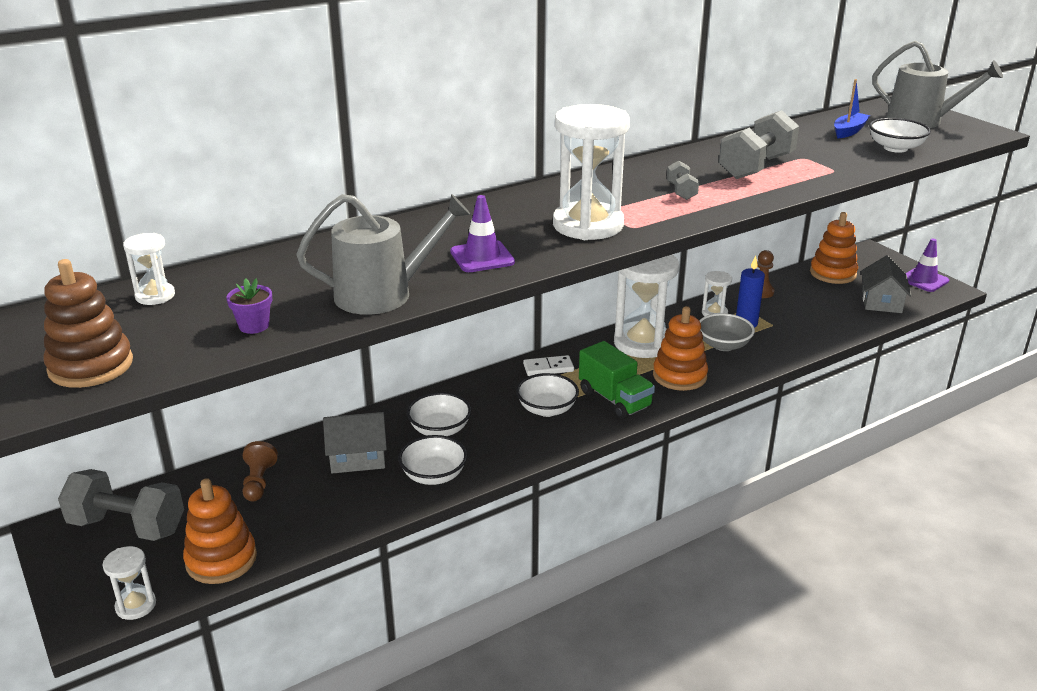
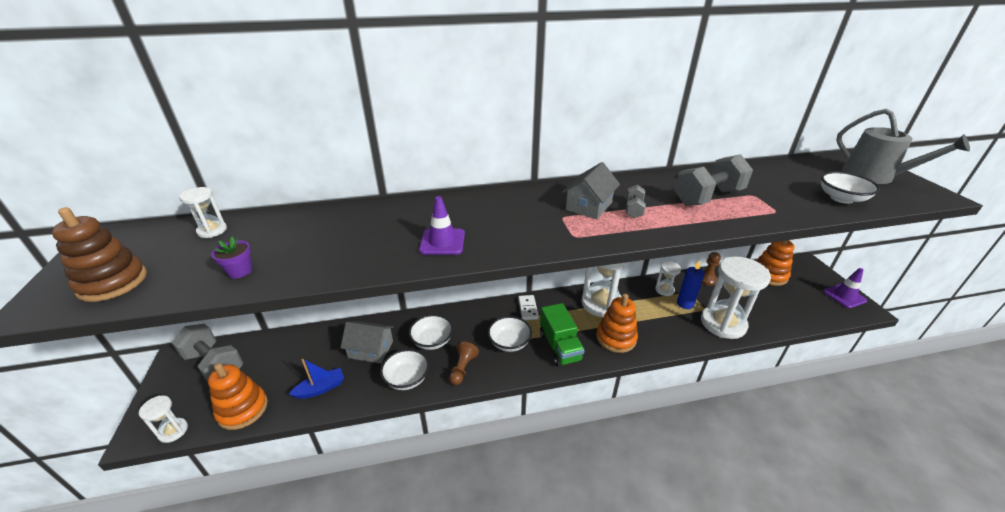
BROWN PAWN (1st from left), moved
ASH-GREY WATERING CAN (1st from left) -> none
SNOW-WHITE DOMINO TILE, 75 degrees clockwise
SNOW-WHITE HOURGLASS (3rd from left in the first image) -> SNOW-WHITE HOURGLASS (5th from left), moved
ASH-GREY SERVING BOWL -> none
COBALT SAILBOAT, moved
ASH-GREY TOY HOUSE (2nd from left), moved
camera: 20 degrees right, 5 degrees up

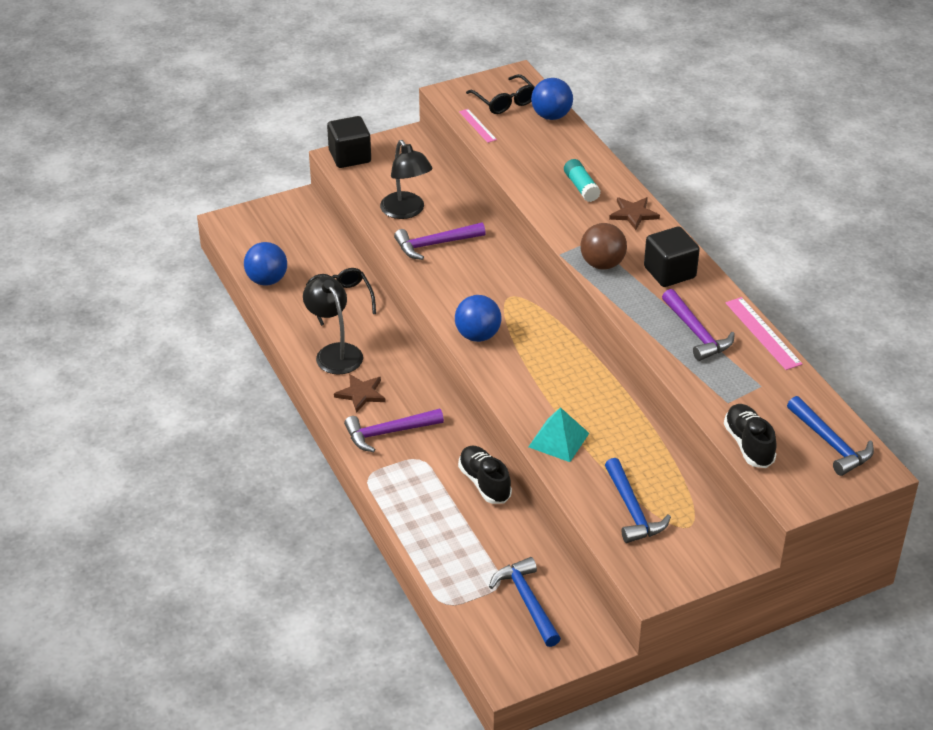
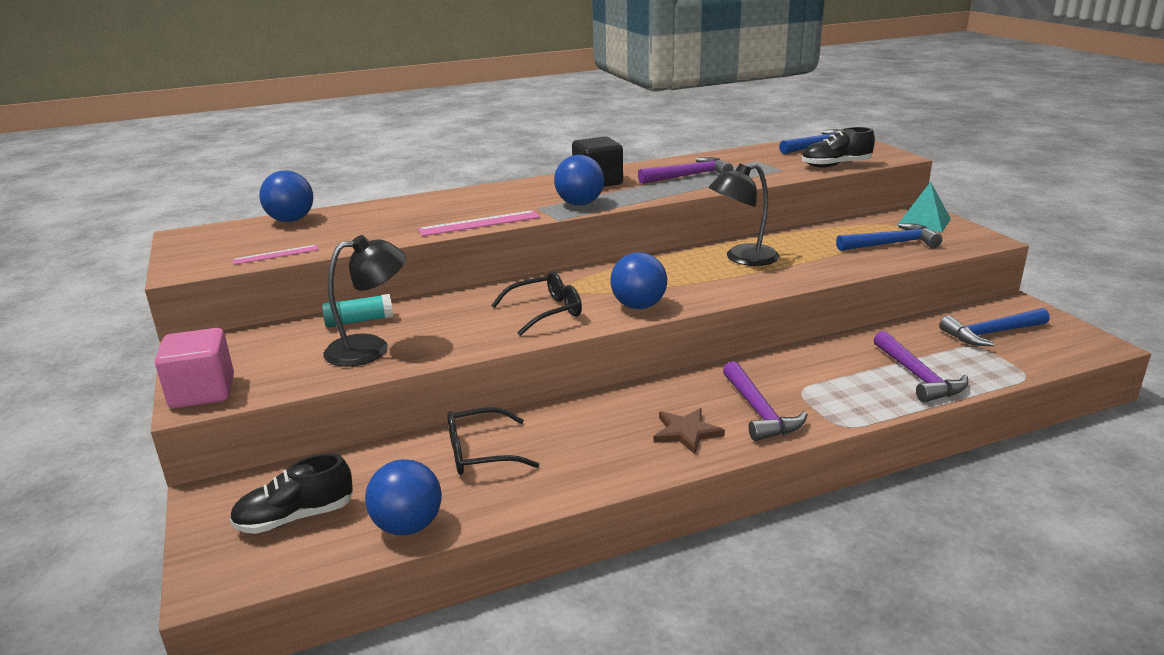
JET-BLACK READING LAMP (1st from left in the first image) -> JET-BLACK READING LAMP (2nd from left), moved
JET-BLACK BLOCK (1st from left) -> PINK BLOCK
PURPLE CLAW HAMMER (2nd from left in the first image) -> PURPLE CLAW HAMMER (3rd from left), moved
JET-BLACK LACE-UP SHOE (1st from left), moved
JET-BLACK EYEGLASSES (2nd from left), moved
TURQUOISE PYRAMID, moved
TURQUOISE STICK OF GLUE, moved
BROWN SPHERE -> COBALT SPHERE (3rd from left)
BROWN STAR SHAPE (2nd from left) -> none
PINK RULER (2nd from left), moved
camera: 85 degrees left, 15 degrees down

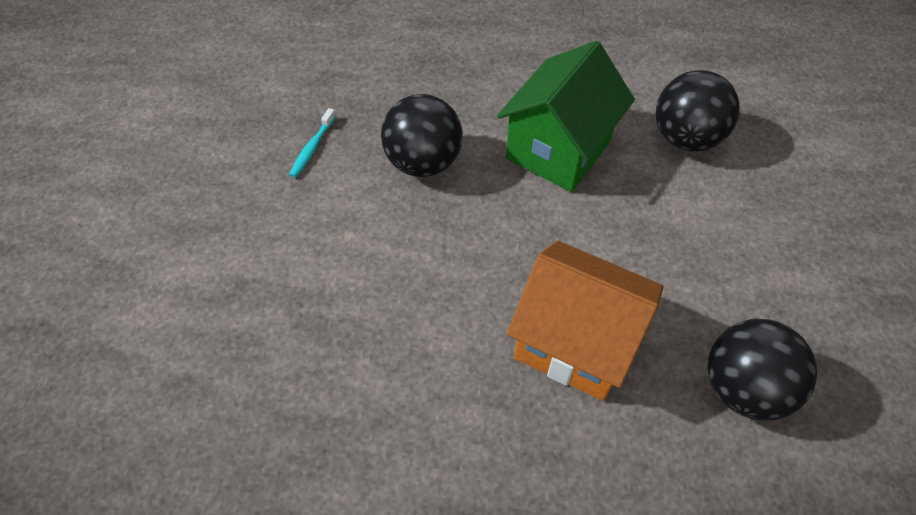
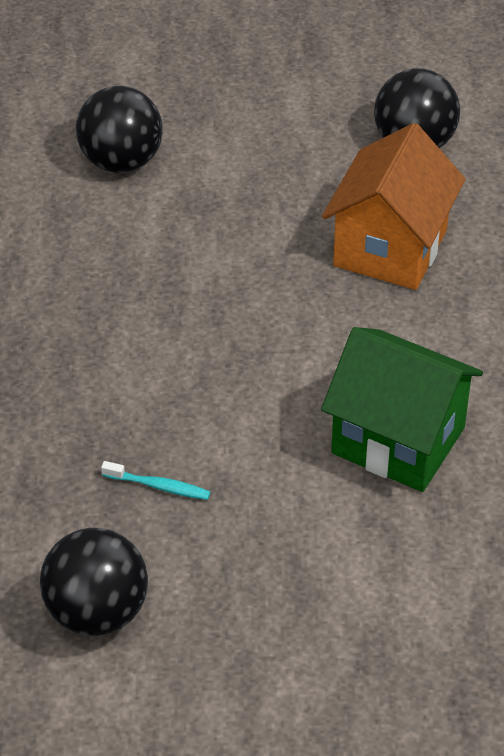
JET-BLACK SPHERE (1st from left), moved
EMERALD TOY HOUSE, moved
camera: 95 degrees left, 10 degrees down

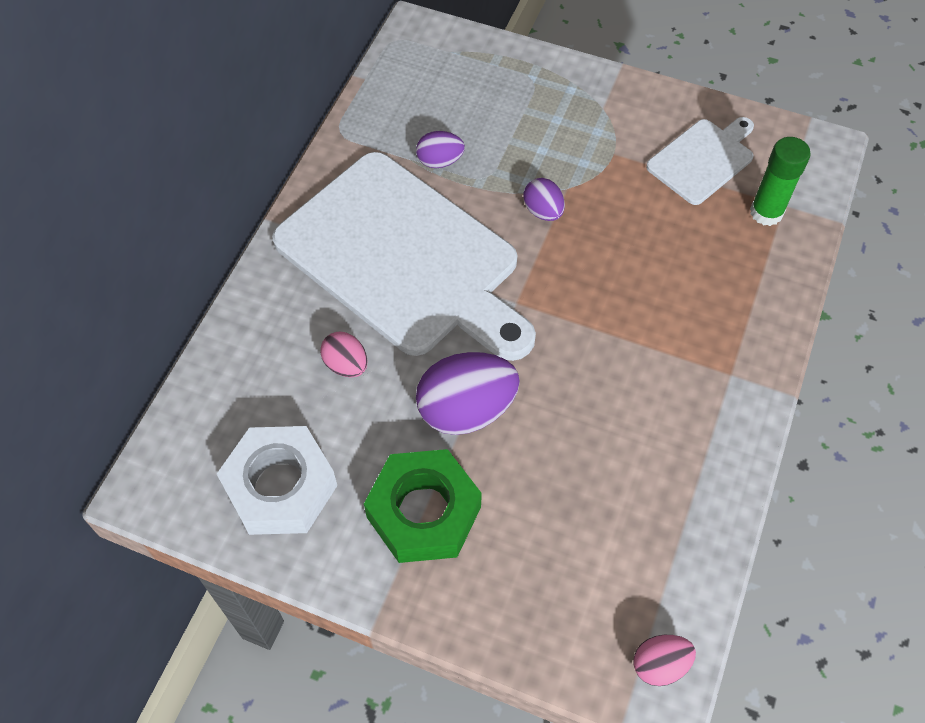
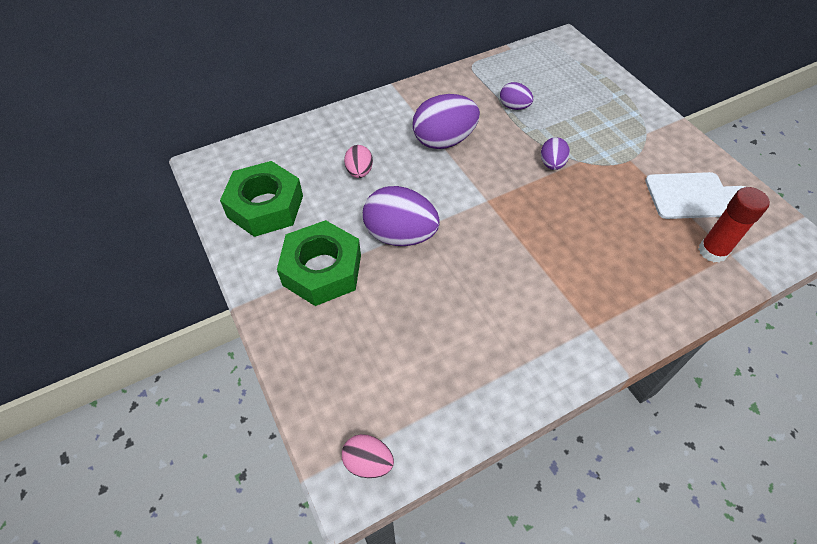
SNOW-WHITE HEX NUT -> EMERALD HEX NUT (1st from left)
SNOW-WHITE BREAD BOARD (1st from left) -> PURPLE TOY EGG (2nd from left)
EMERALD STICK OF GLUE -> RED STICK OF GLUE
camera: 40 degrees right, 5 degrees down

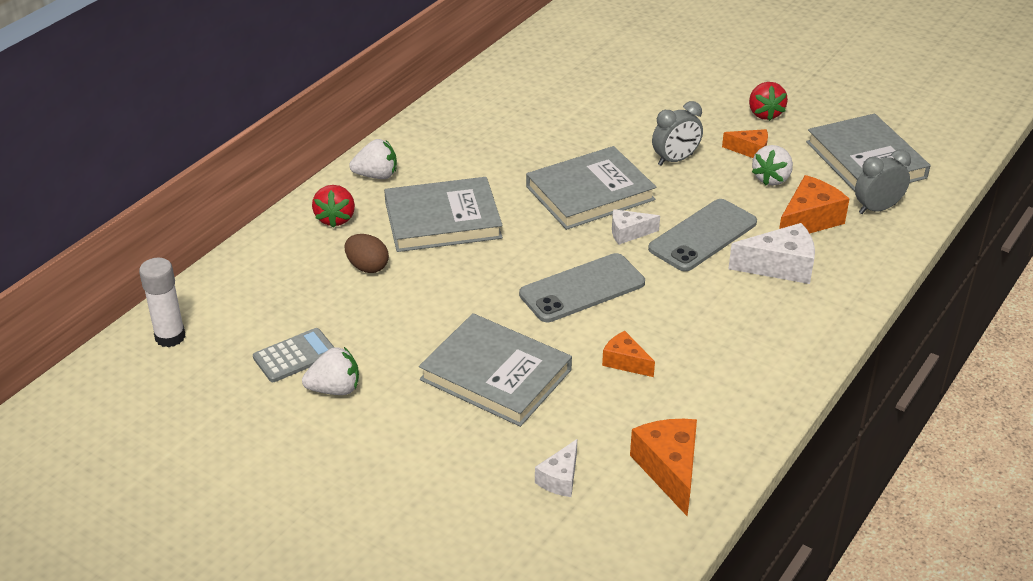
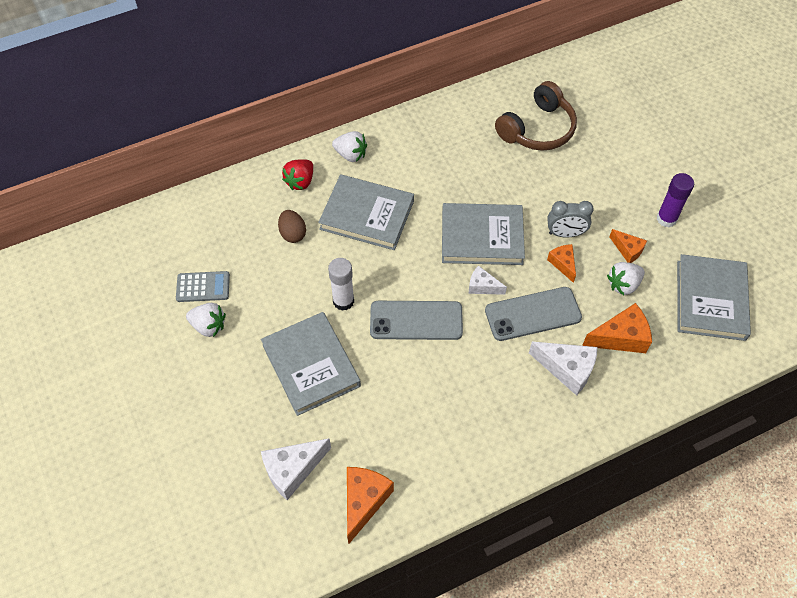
SNOW-WHITE STICK OF GLUE, moved
SNOW-WHITE CHEESE WEDGE (1st from left), x1.66
ORANGE CHEESE WEDGE (1st from left in the first image) -> ORANGE CHEESE WEDGE (2nd from left), moved
RED TOY STRAWBERRY (2nd from left) -> PURPLE STICK OF GLUE
ASH-GREY BEDSIDE CLOCK (2nd from left) -> none
none -> BROWN OVER-EAR HEADPHONES
camera: 30 degrees right, 20 degrees up

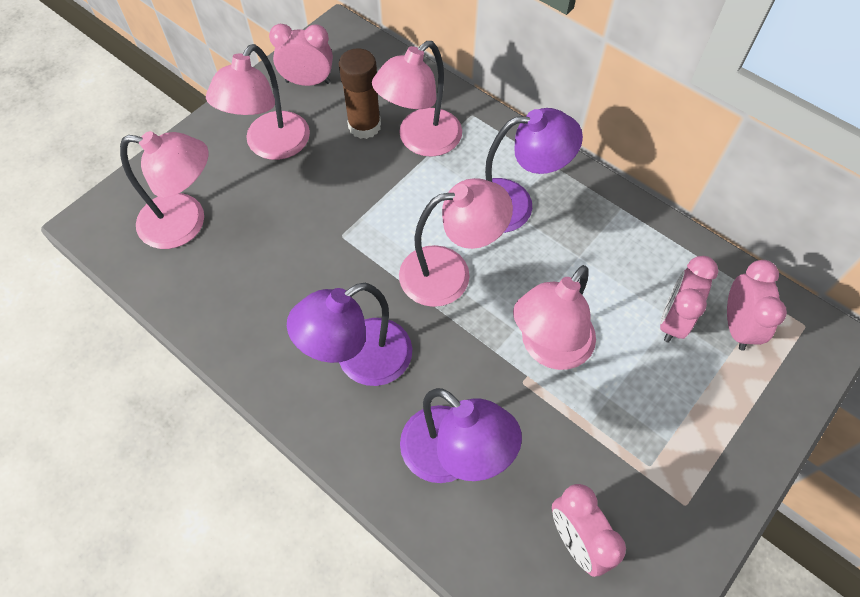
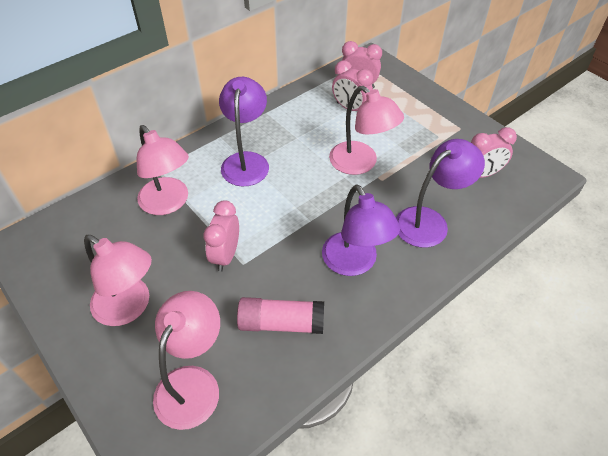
PINK BEDSIDE CLOCK (1st from left), moved
BROWN STICK OF GLUE -> none
PINK READING LAMP (4th from left) -> none
none -> PINK STICK OF GLUE
camera: 80 degrees left, 10 degrees down

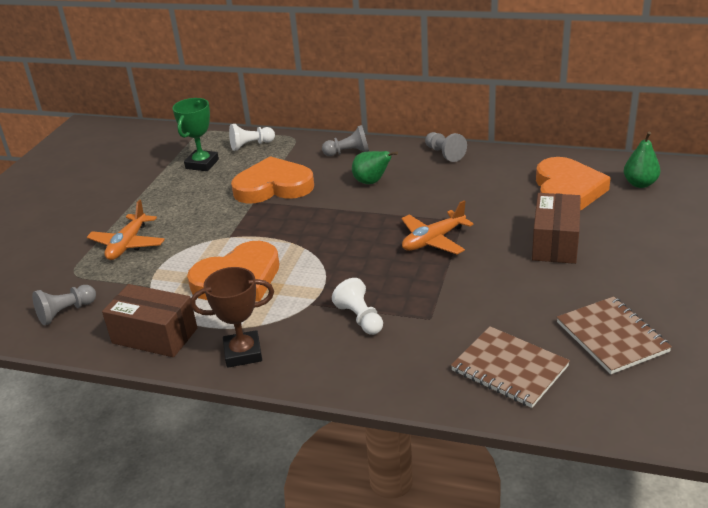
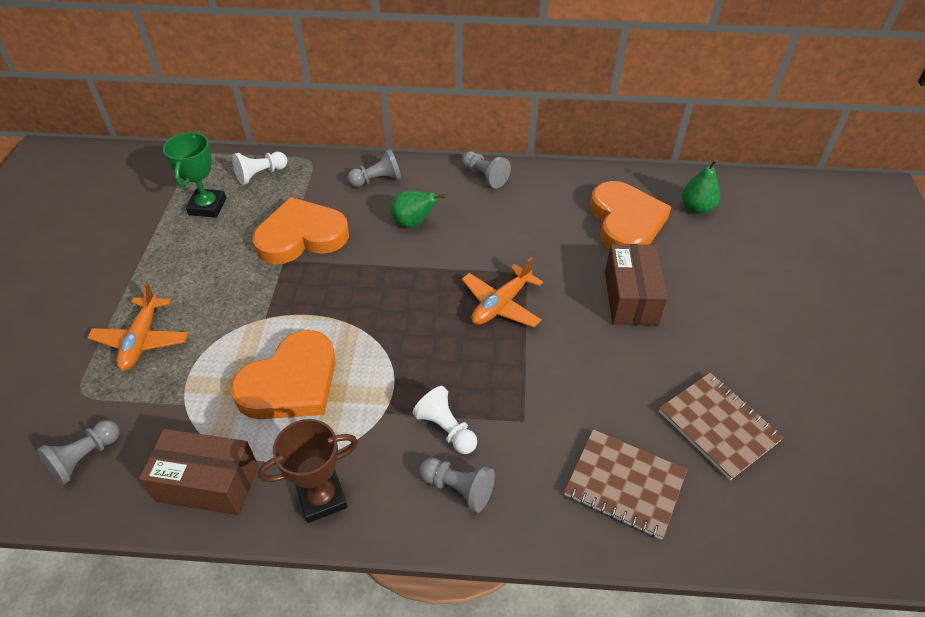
none -> ASH-GREY PAWN (3rd from left)
camera: 15 degrees left, 15 degrees up

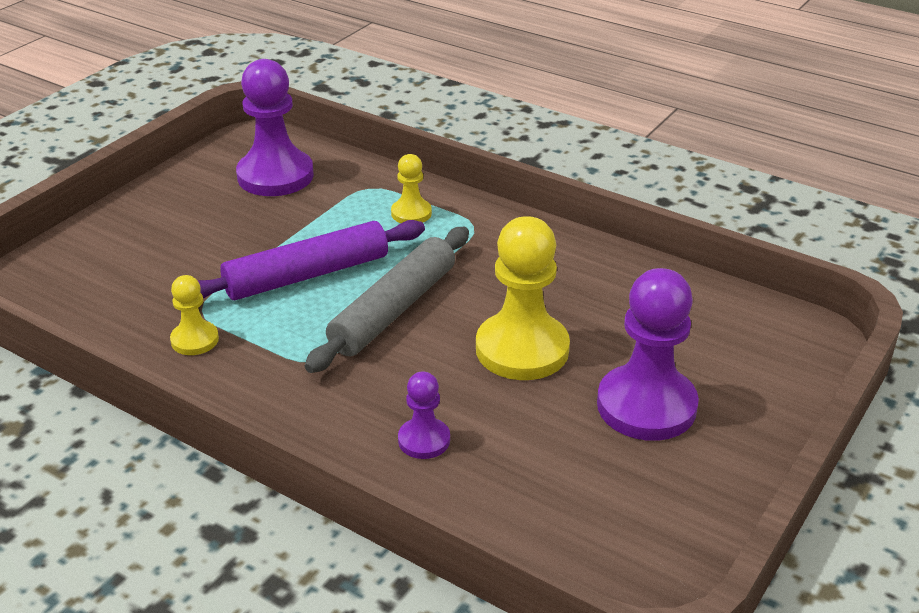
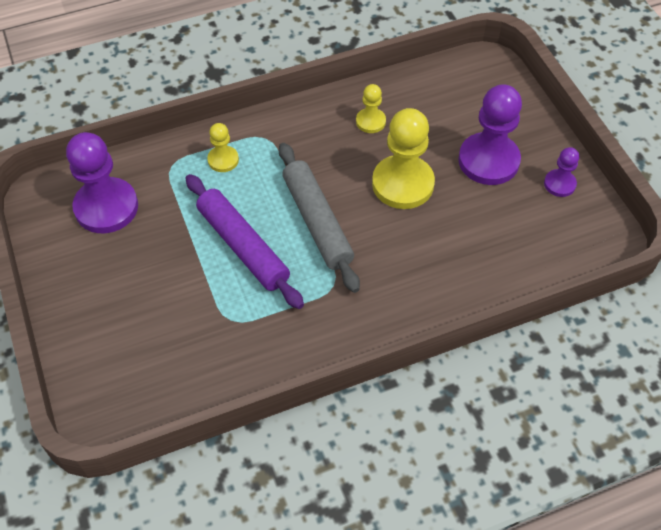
GOLDEN PAWN (1st from left in the first image) -> GOLDEN PAWN (2nd from left), moved
PURPLE PASTRY ROLLER, 45 degrees counterclockwise
PURPLE PAWN (2nd from left in the first image) -> PURPLE PAWN (3rd from left), moved
camera: 55 degrees left, 20 degrees up

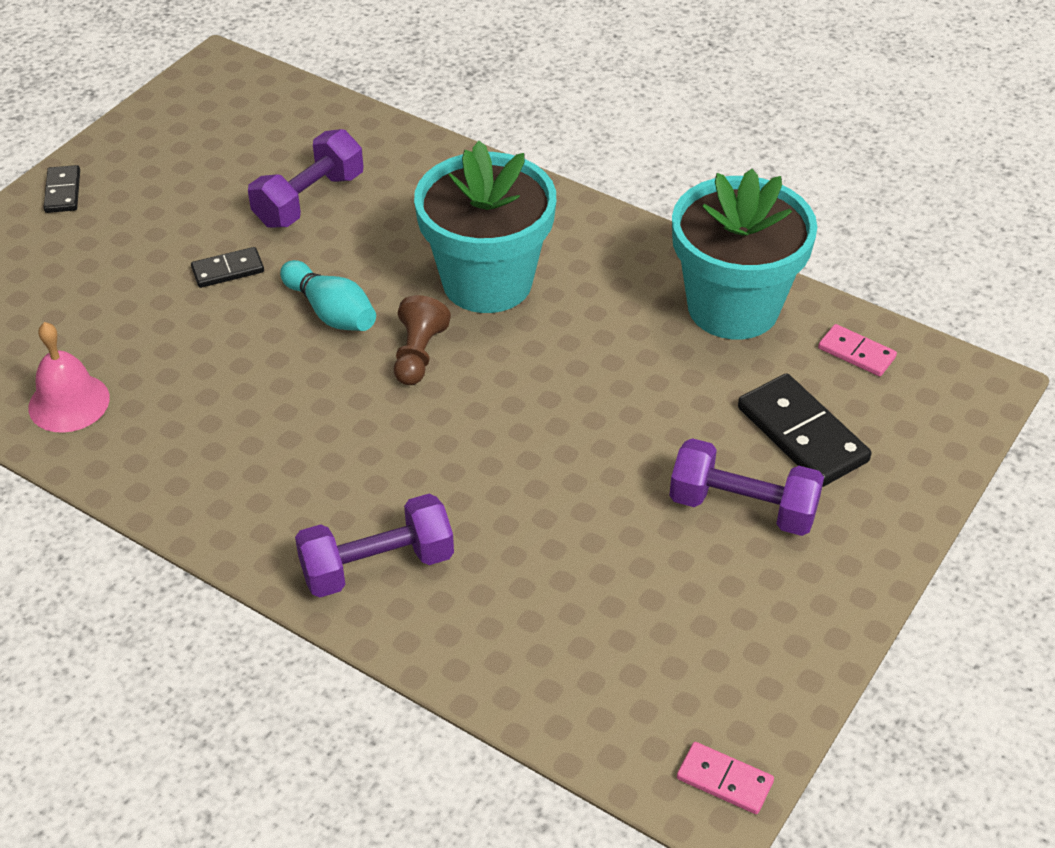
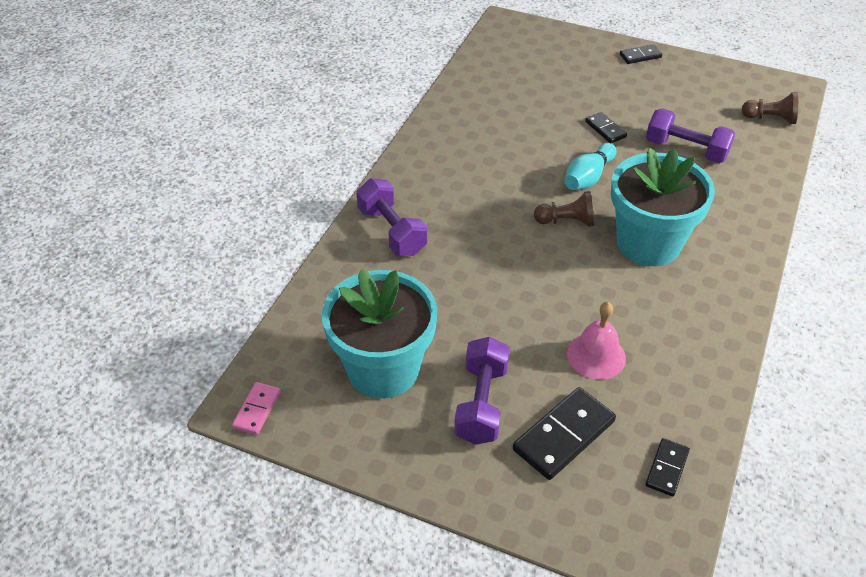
PINK BELL, moved
TURQUOISE FLOWER POT (2nd from left in the first image) -> TURQUOISE FLOWER POT (1st from left), moved
PINK DOMINO TILE (2nd from left) -> JET-BLACK DOMINO TILE (4th from left)
none -> BROWN PAWN (2nd from left)
camera: 80 degrees right, 0 degrees up

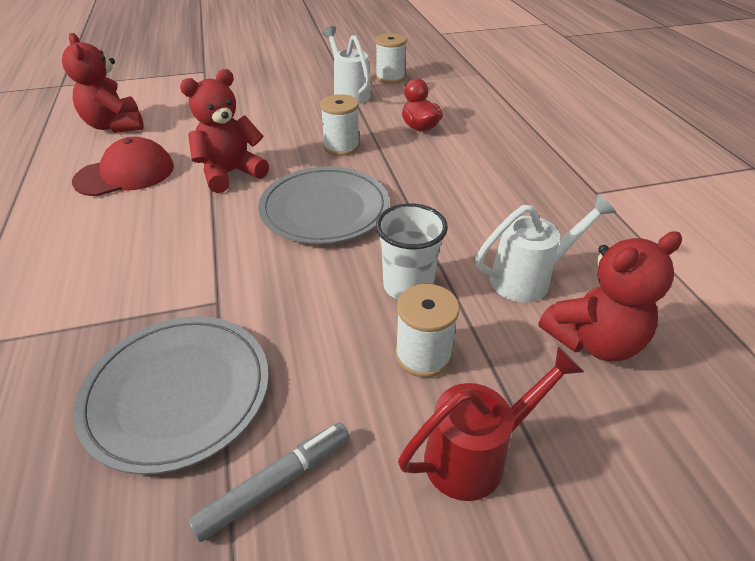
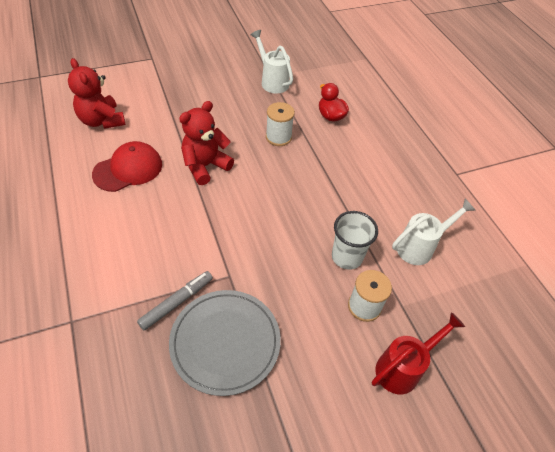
ASH-GREY MARKER PEN, moved
ASH-GREY PLATE (2nd from left) -> none
SNOW-WHITE REEL OF THREAD (2nd from left) -> none
RED TEDDY (3rd from left) -> none
camera: 10 degrees left, 10 degrees up

